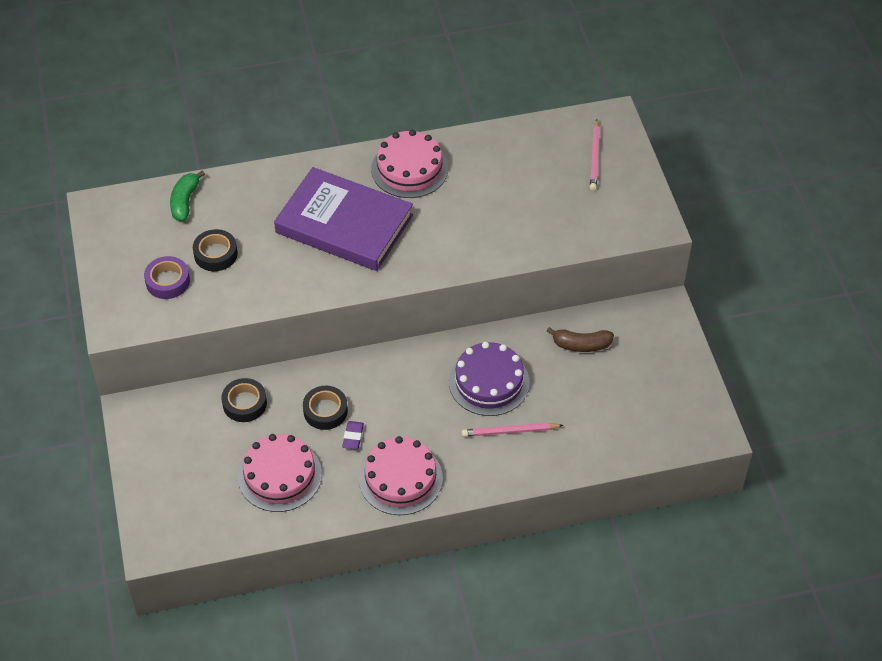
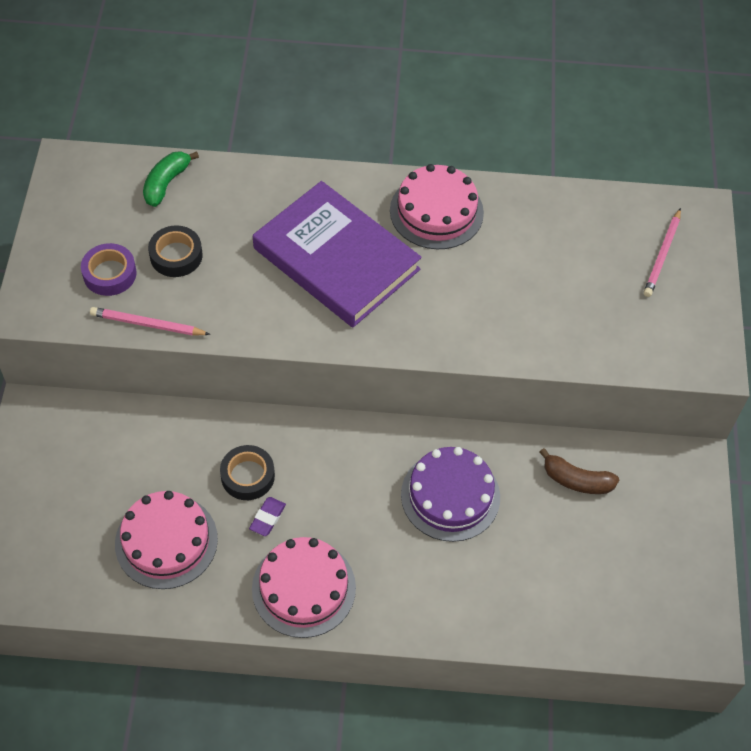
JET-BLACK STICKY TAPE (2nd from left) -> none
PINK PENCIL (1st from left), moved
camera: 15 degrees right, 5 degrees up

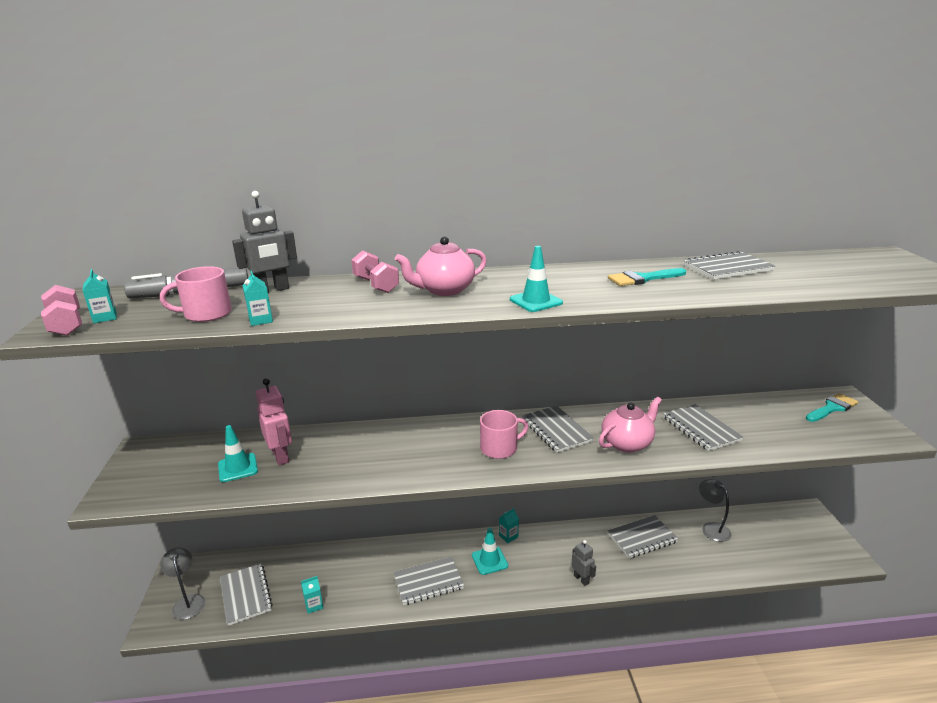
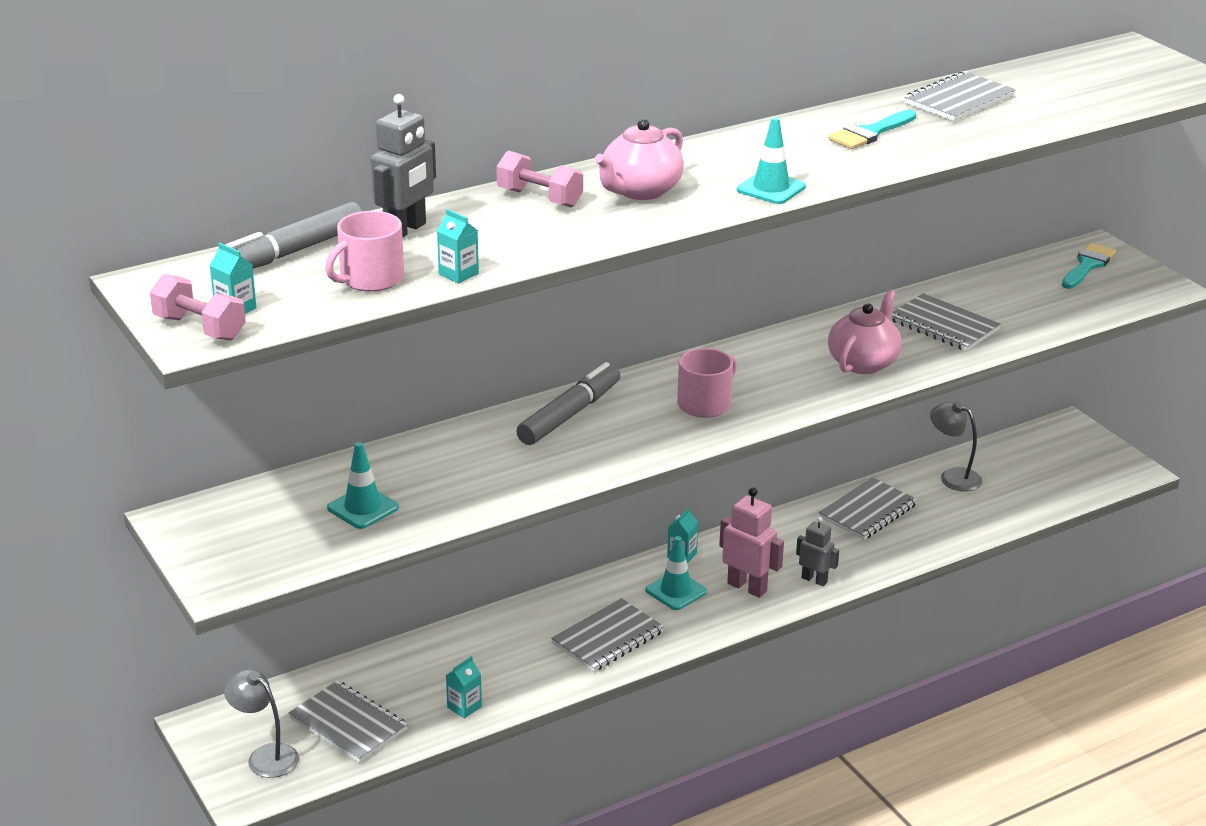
PINK ROBOT, moved
ASH-GREY EXERCISE BOOK (3rd from left) -> none
none -> ASH-GREY MARKER PEN (2nd from left)
camera: 25 degrees left, 5 degrees up

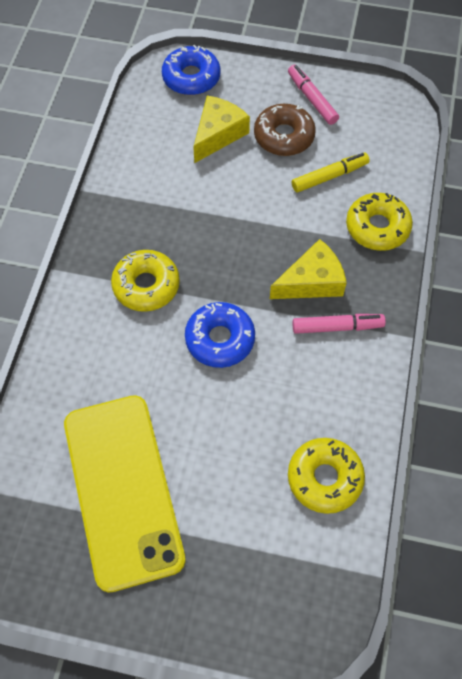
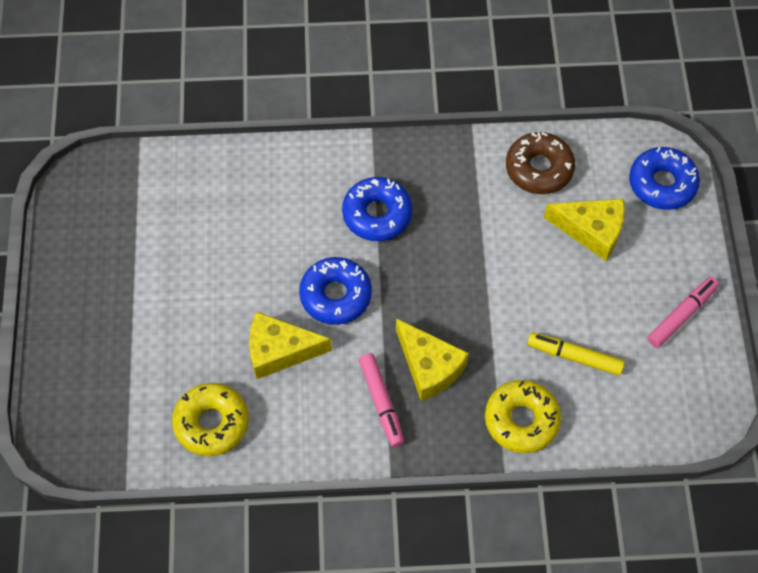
GOLDEN MOBILE PHONE -> none
GOLDEN GLAZED DONUT (1st from left) -> COBALT GLAZED DONUT (2nd from left)
BROWN GLAZED DONUT, moved
GOLDEN MARKER PEN, 150 degrees clockwise
none -> GOLDEN CHEESE WEDGE (1st from left)
camera: 75 degrees right, 0 degrees up

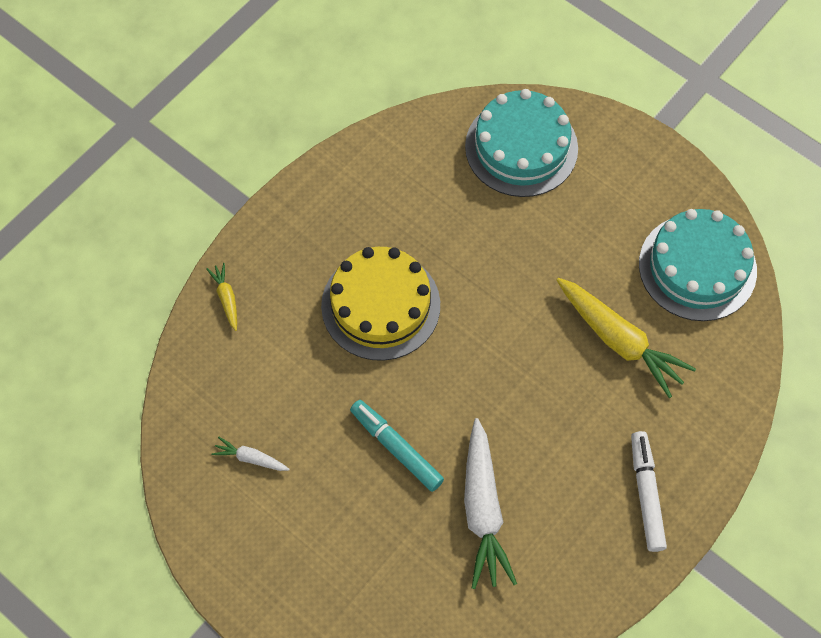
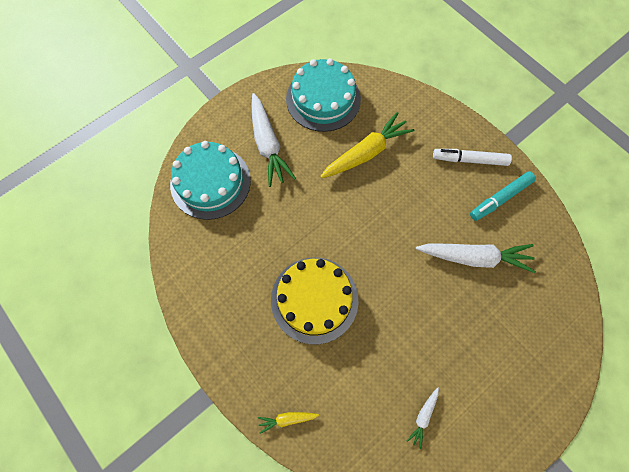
TURQUOISE MARKER PEN, moved
none -> SNOW-WHITE ROOT VEGETABLE (1st from left)
camera: 80 degrees left, 5 degrees up

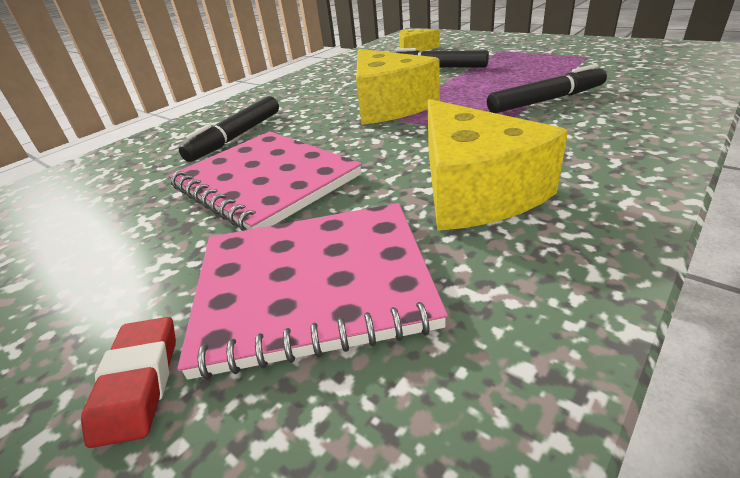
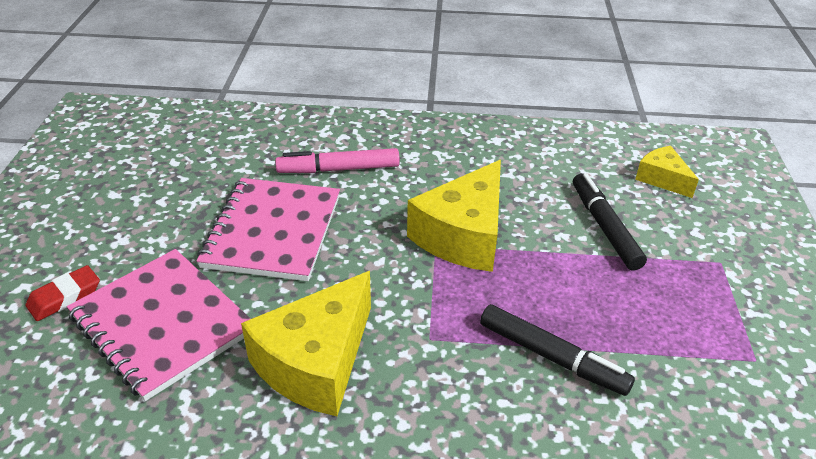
JET-BLACK MARKER PEN (1st from left) -> PINK MARKER PEN
camera: 50 degrees right, 5 degrees up

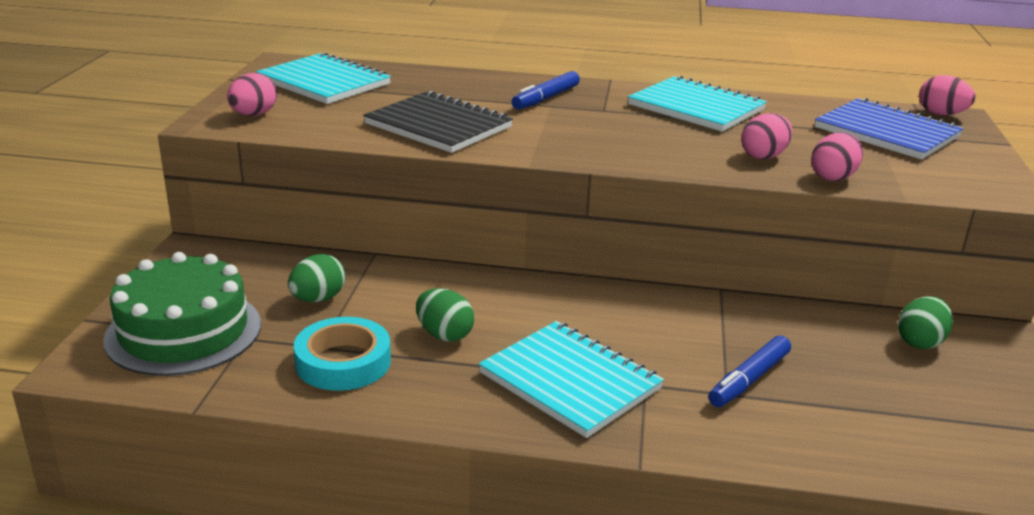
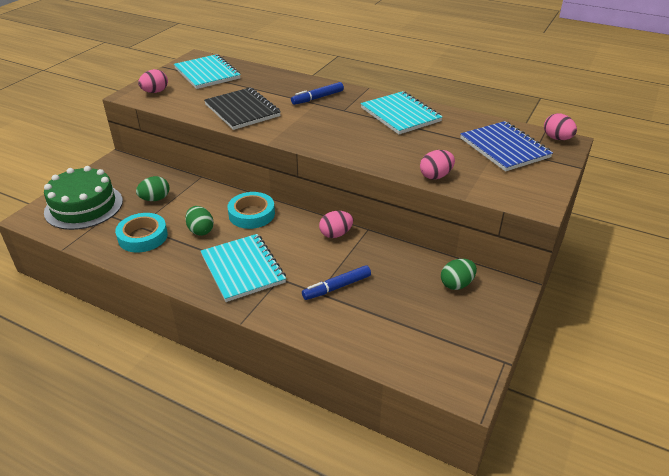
PINK TOY EGG (2nd from left), moved
none -> TURQUOISE STICKY TAPE (2nd from left)
camera: 20 degrees right, 10 degrees up

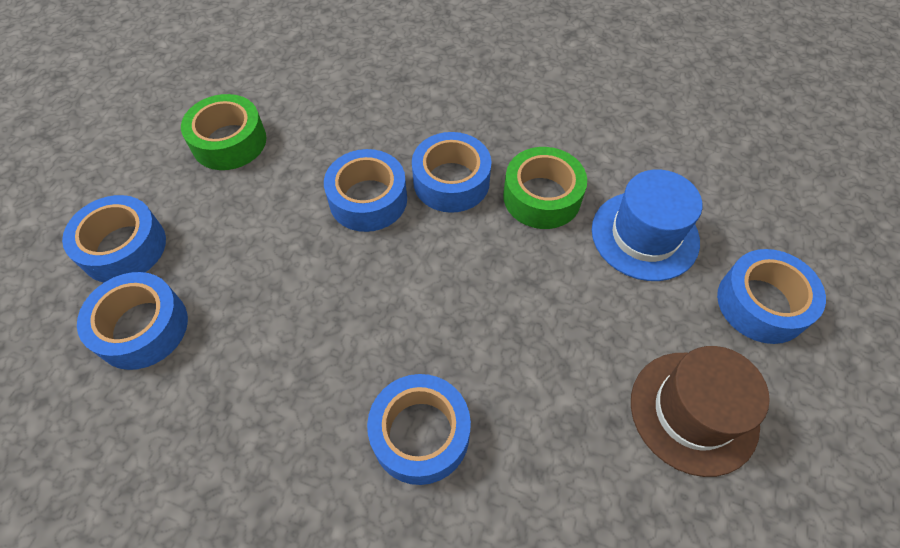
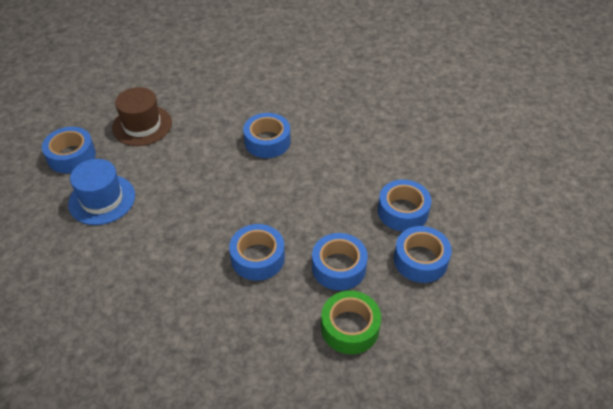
COBALT STICKY TAPE (5th from left in the first image) -> COBALT STICKY TAPE (4th from left), moved
EMERALD STICKY TAPE (2nd from left) -> none
camera: 165 degrees left, 10 degrees down

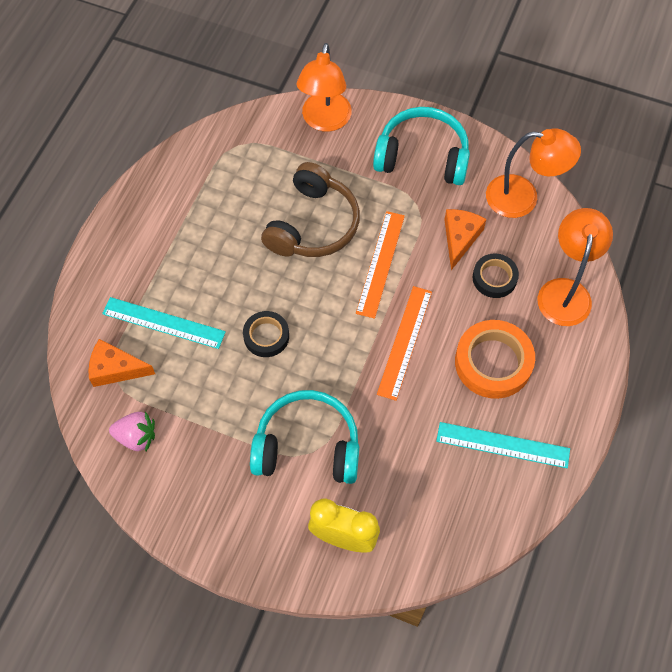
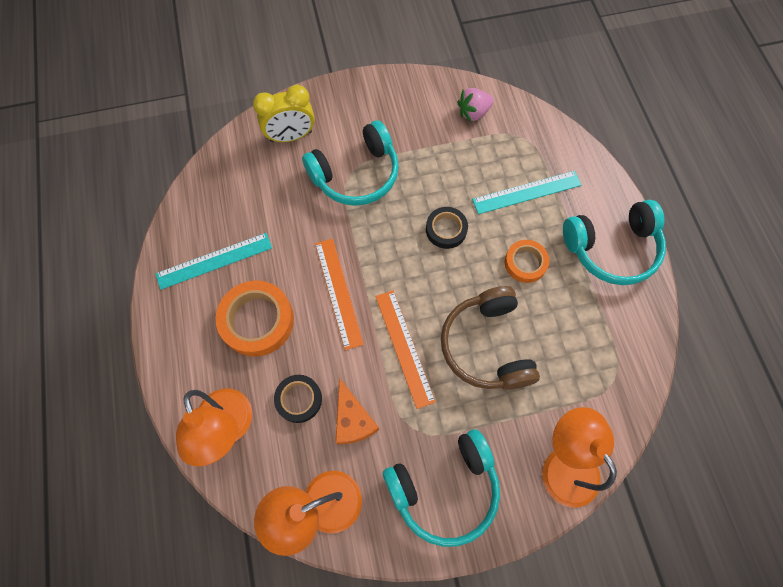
ORANGE CHEESE WEDGE (1st from left) -> none
none -> ORANGE STICKY TAPE (2nd from left)
none -> TURQUOISE OVER-EAR HEADPHONES (3rd from left)
camera: 145 degrees right, 5 degrees up

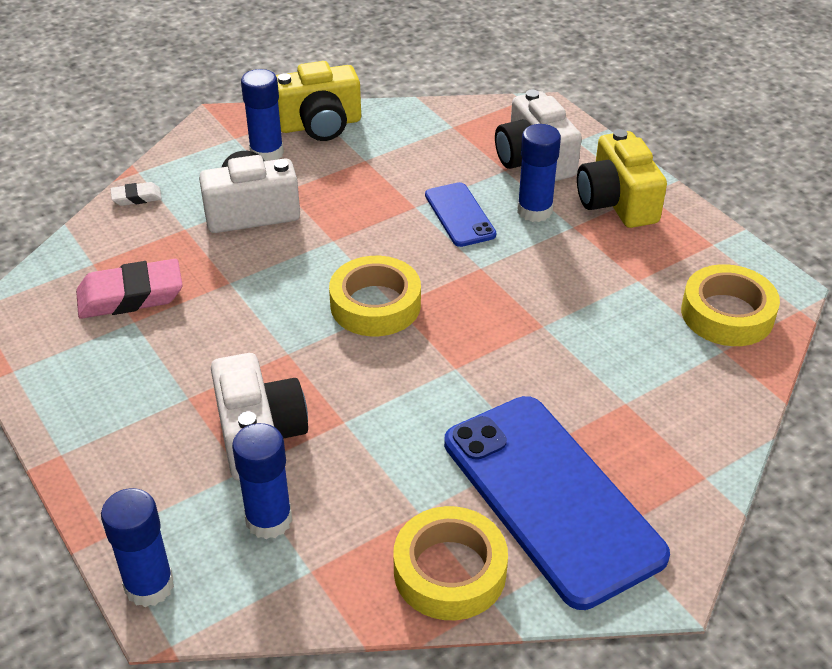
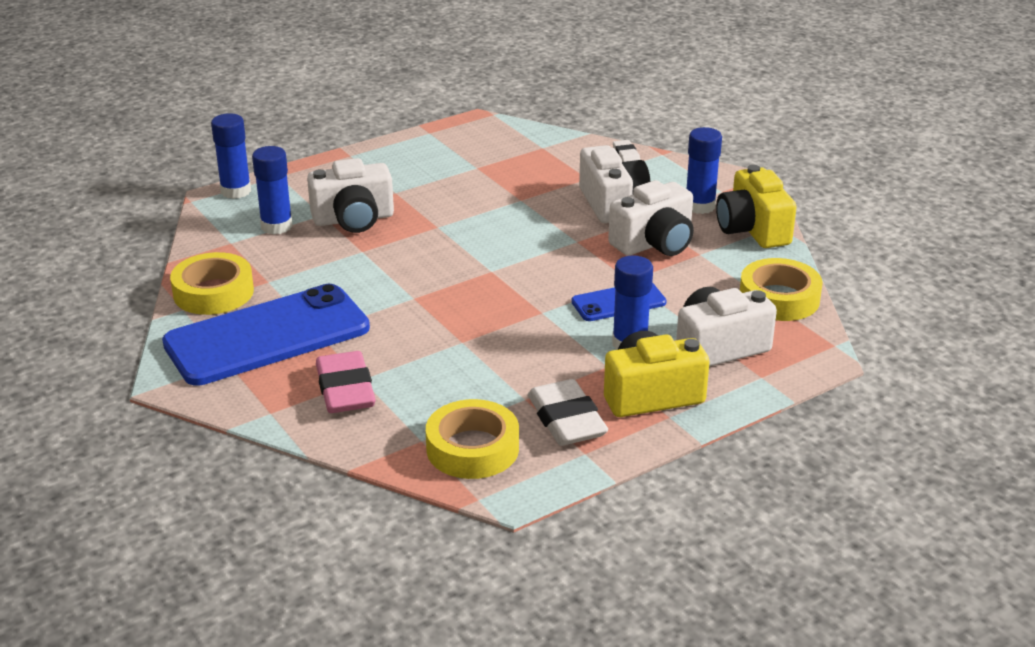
PINK ERASER, moved
GOLDEN STICKY TAPE (1st from left in the first image) -> GOLDEN STICKY TAPE (3rd from left), moved
none -> SNOW-WHITE ERASER (1st from left)
none -> SNOW-WHITE PHOTO CAMERA (3rd from left)
camera: 90 degrees right, 10 degrees down

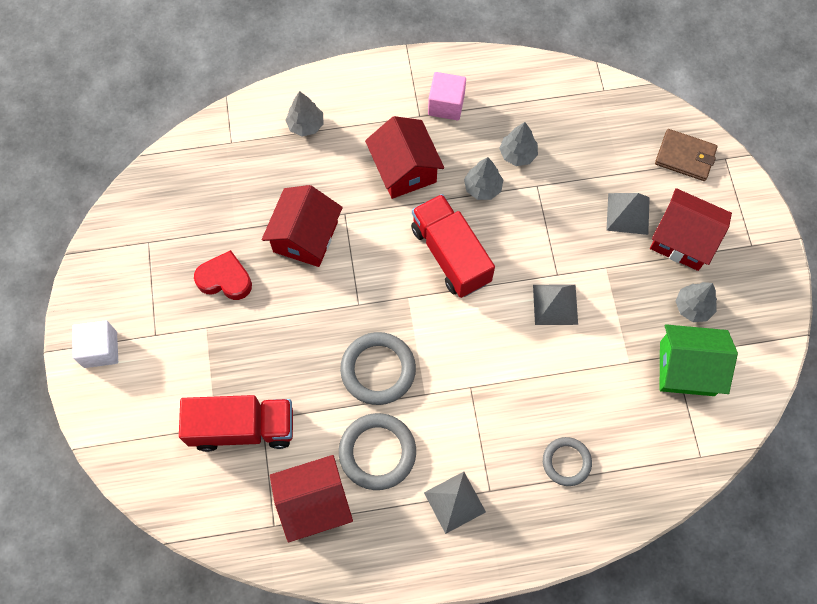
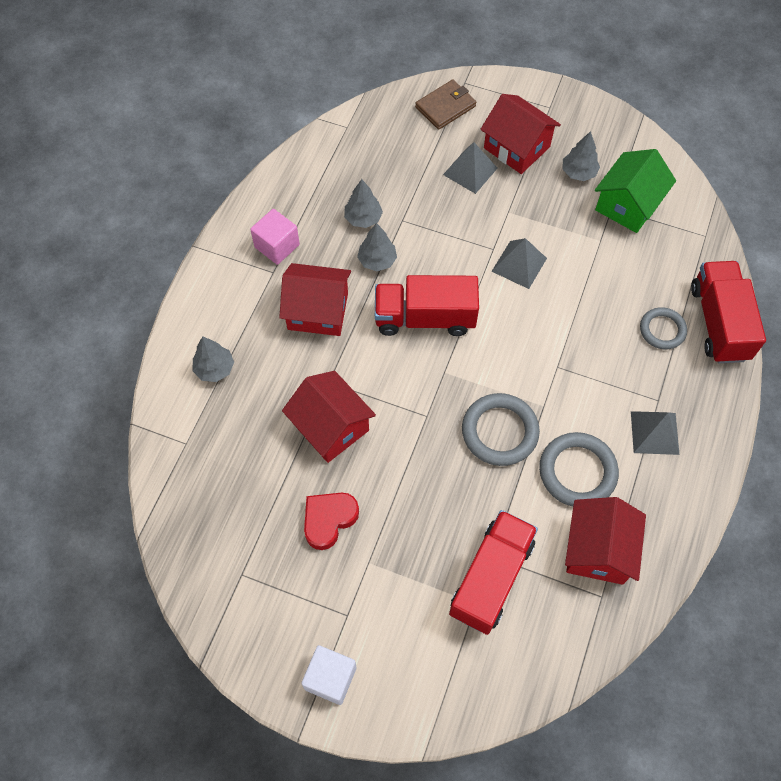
RED TOY HOUSE (4th from left in the first image) -> RED TOY HOUSE (3rd from left), 75 degrees clockwise
none -> RED TRUCK (3rd from left)
camera: 60 degrees left, 5 degrees down

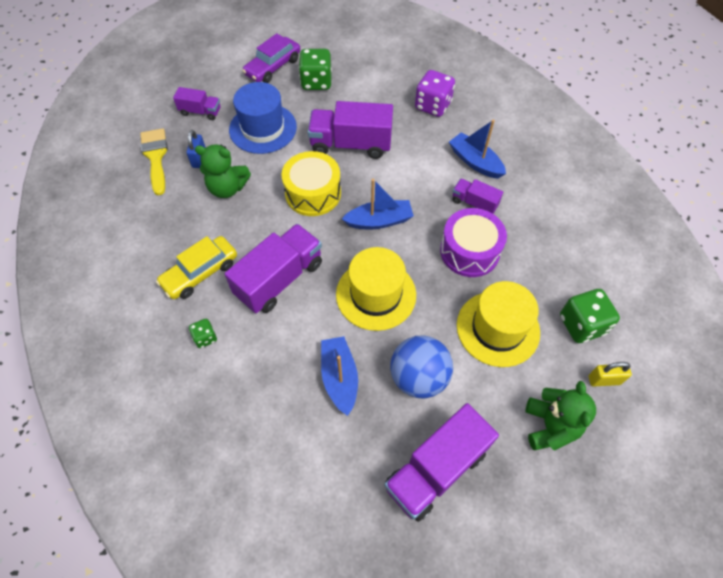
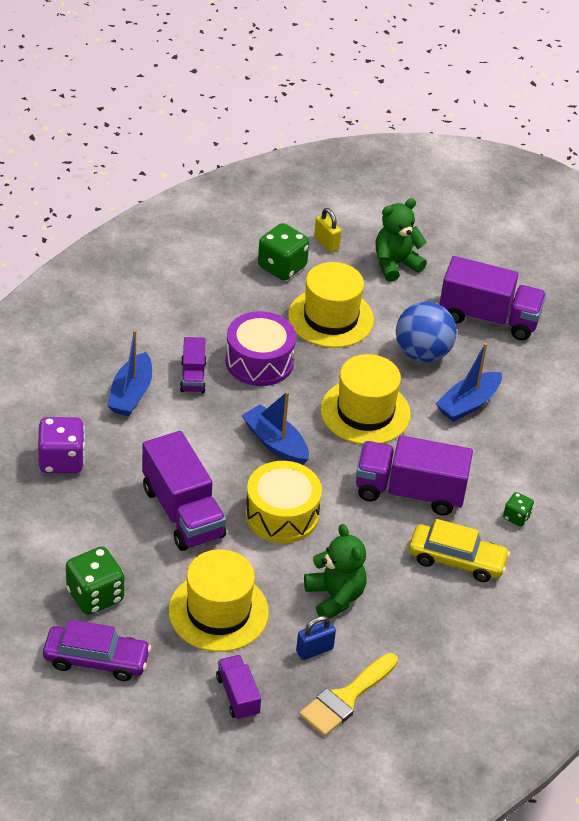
COBALT HAT -> GOLDEN HAT (1st from left)
camera: 125 degrees left, 15 degrees down

